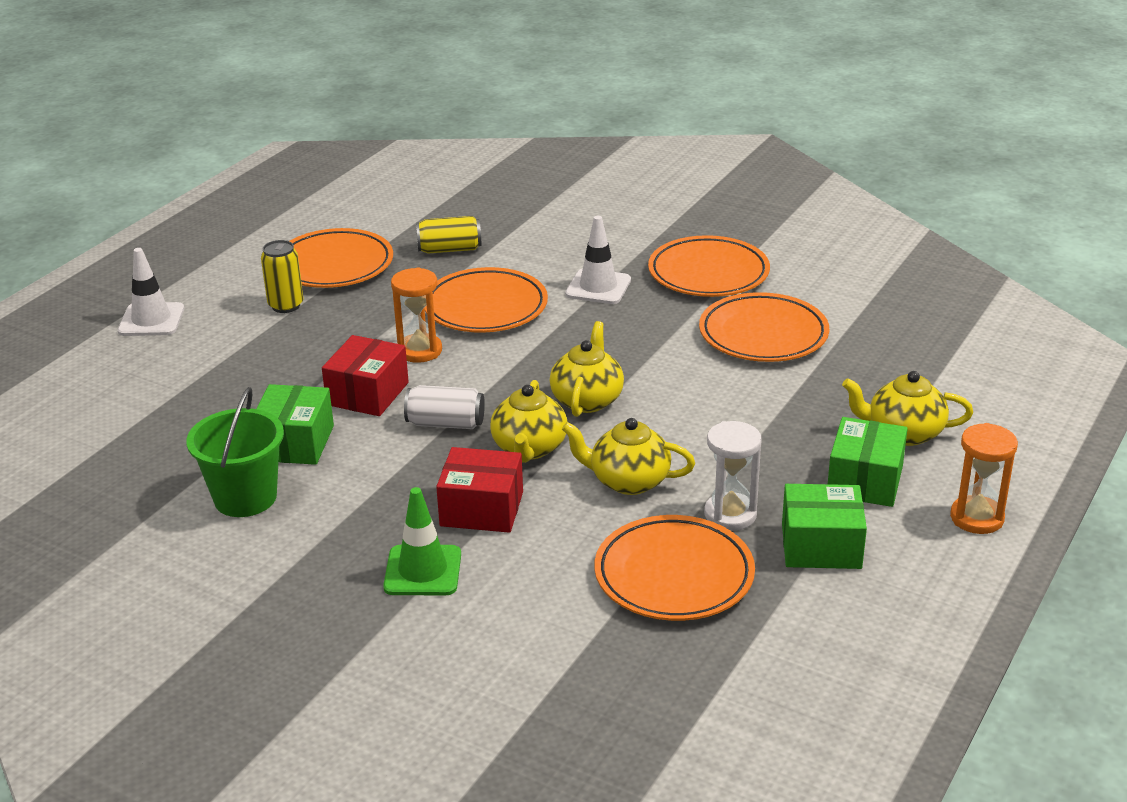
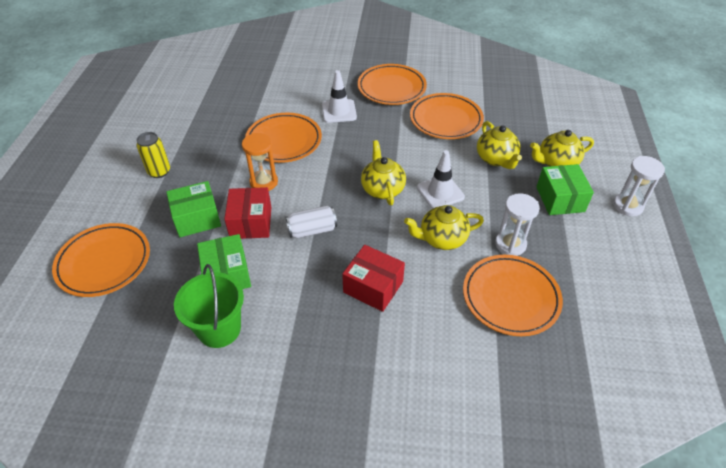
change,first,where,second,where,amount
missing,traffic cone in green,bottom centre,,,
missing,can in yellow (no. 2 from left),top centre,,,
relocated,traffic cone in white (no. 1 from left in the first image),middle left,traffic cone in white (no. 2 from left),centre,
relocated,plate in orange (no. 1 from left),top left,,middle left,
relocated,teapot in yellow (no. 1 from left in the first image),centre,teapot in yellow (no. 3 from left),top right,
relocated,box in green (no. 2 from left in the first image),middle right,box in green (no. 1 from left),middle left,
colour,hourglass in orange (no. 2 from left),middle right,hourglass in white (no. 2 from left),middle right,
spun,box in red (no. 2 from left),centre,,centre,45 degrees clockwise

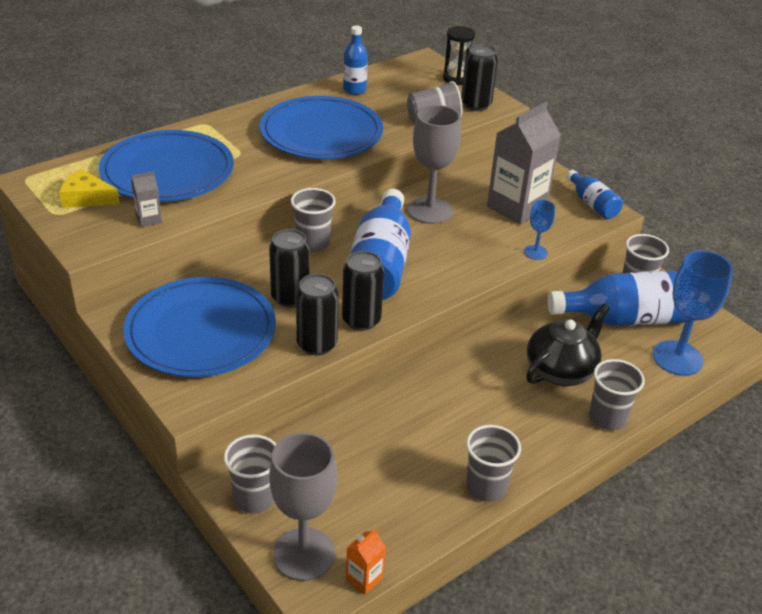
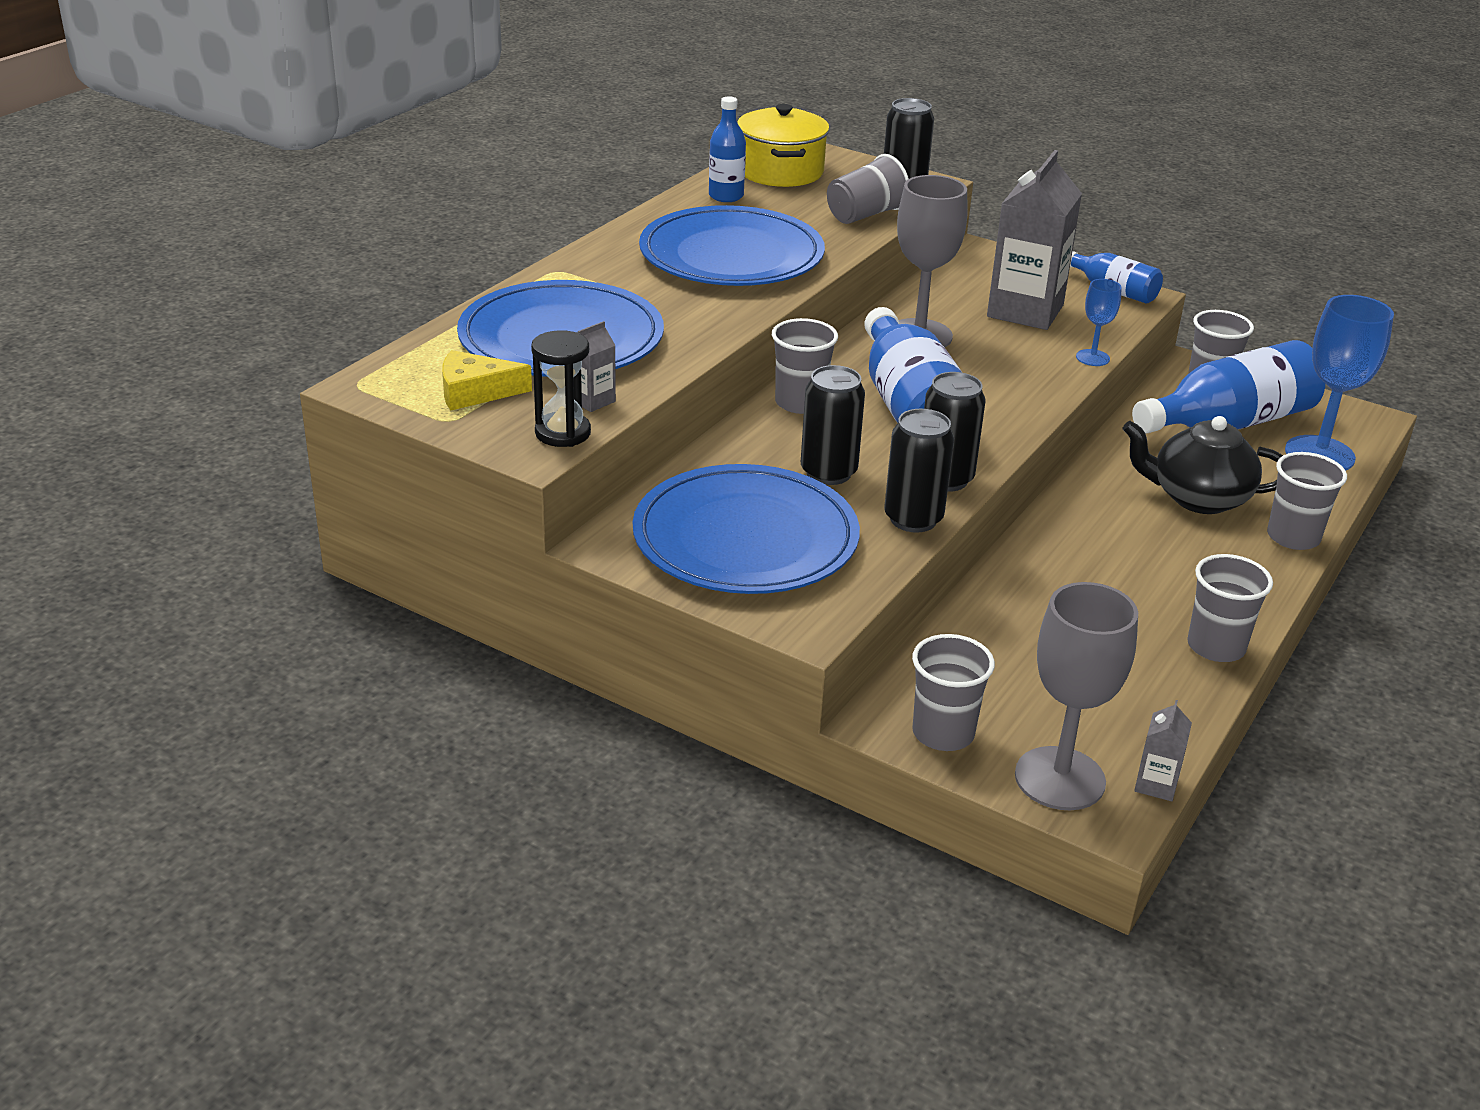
change,first,where,second,where,amount
appeared,,,pot in yellow,top centre,
relocated,hourglass in black,top centre,,centre,
colour,carton in orange,bottom centre,carton in grey (no. 3 from left),bottom right,
spun,teapot in black,middle right,,middle right,105 degrees counterclockwise

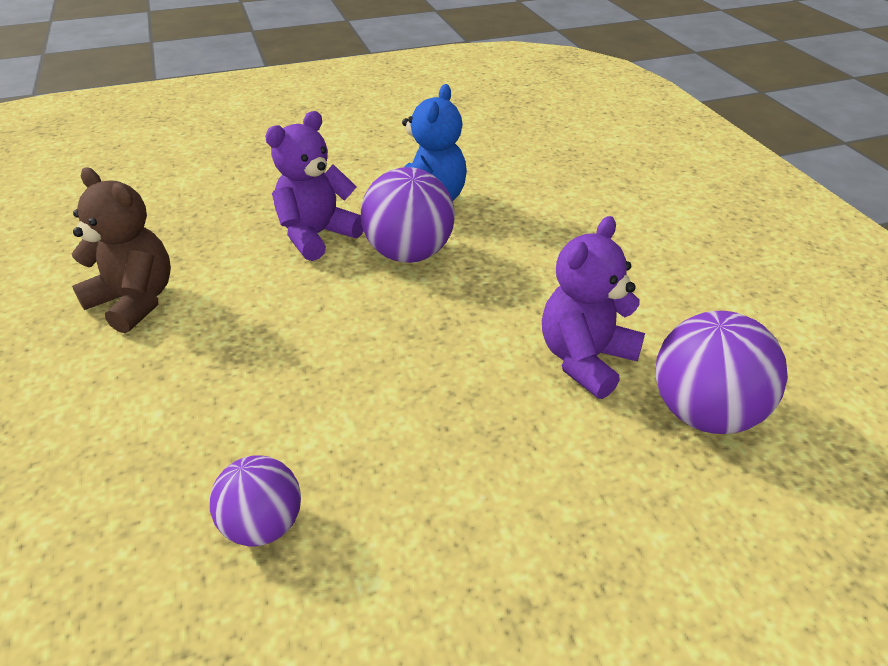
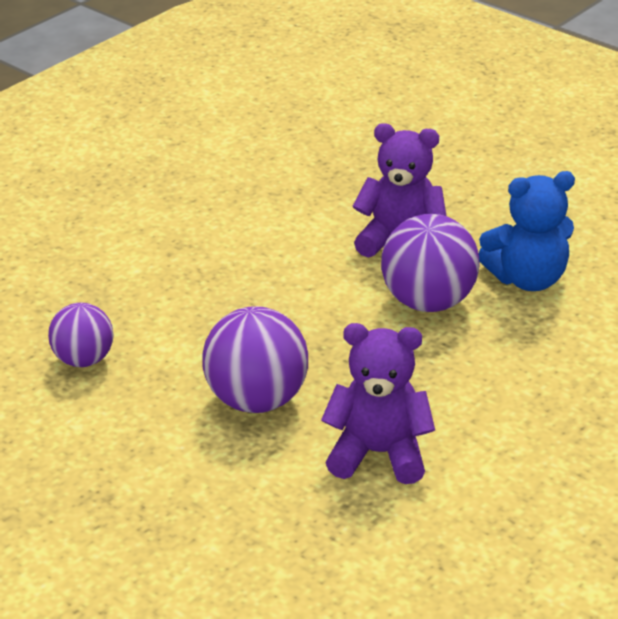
change,first,where,second,where,amount
missing,teddy bear in brown,middle left,,,
relocated,ball in purple (no. 3 from left in the first image),middle right,ball in purple (no. 2 from left),centre,

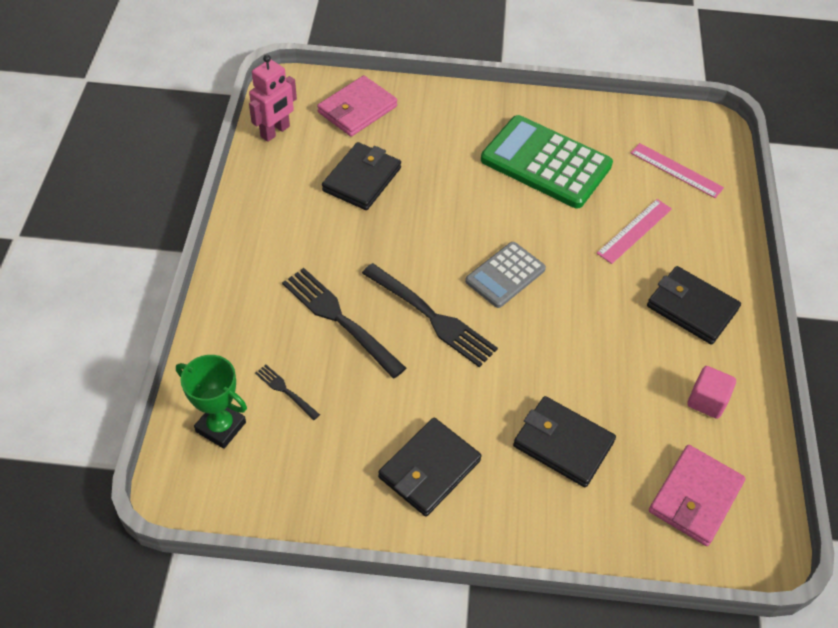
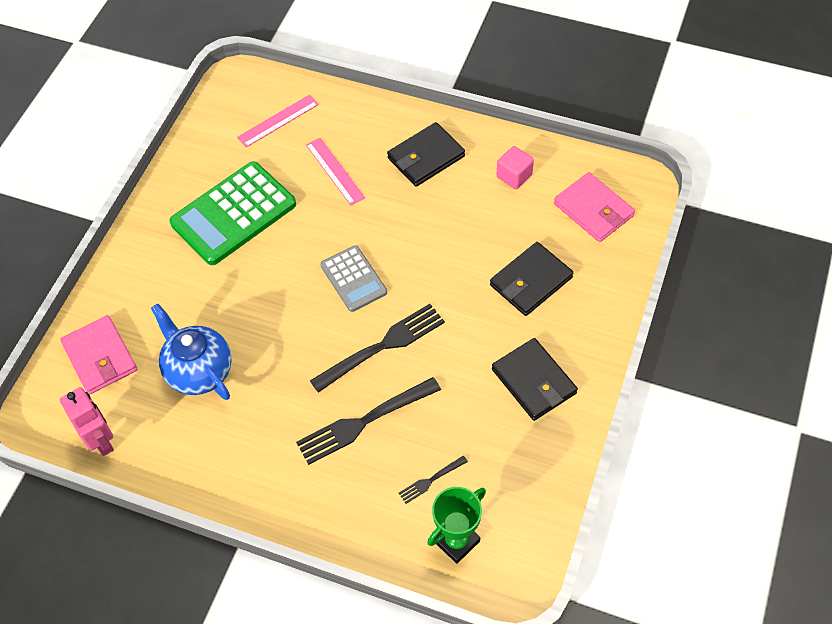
change,first,where,second,where,amount
exchanged,wallet in black (no. 1 from left),top centre,teapot in blue,middle left,

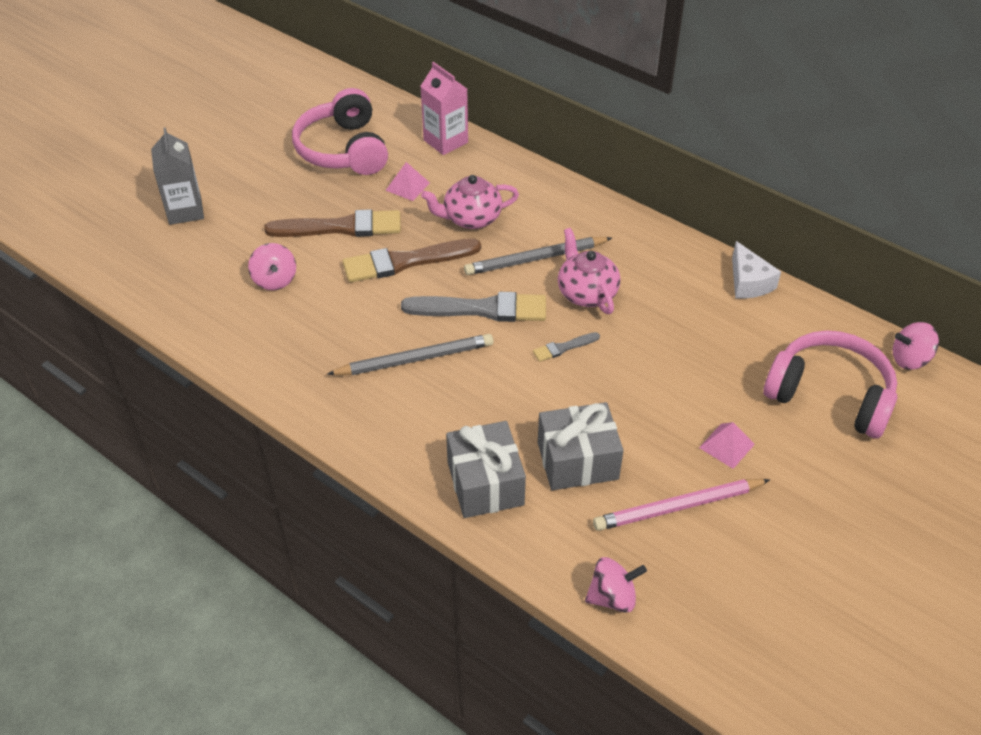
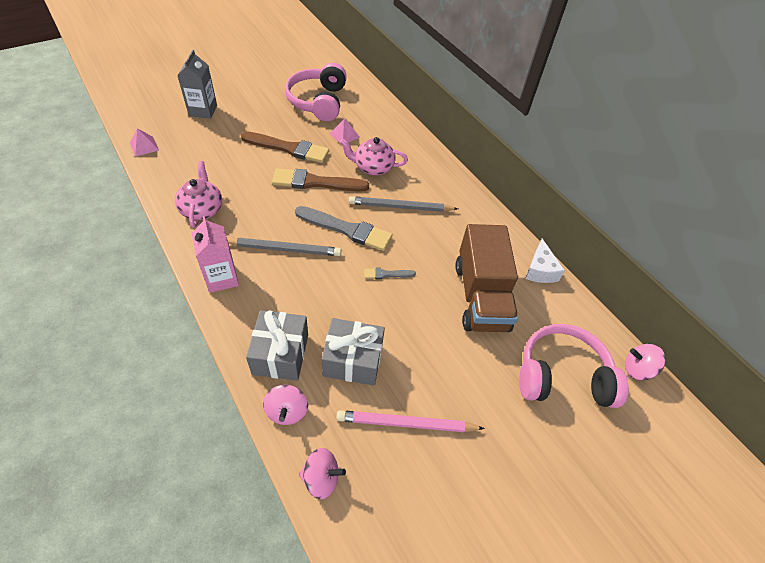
change,first,where,second,where,amount
appeared,,,truck in brown,centre,
relocated,spinning top in pink (no. 1 from left),middle left,,bottom centre,
relocated,carton in pink,top centre,,middle left,
relocated,teapot in pink (no. 2 from left in the first image),centre,teapot in pink (no. 1 from left),middle left,
relocated,pyramid in pink (no. 2 from left in the first image),middle right,pyramid in pink (no. 1 from left),top left,
spun,headphones in pink (no. 2 from left),middle right,,middle right,45 degrees counterclockwise

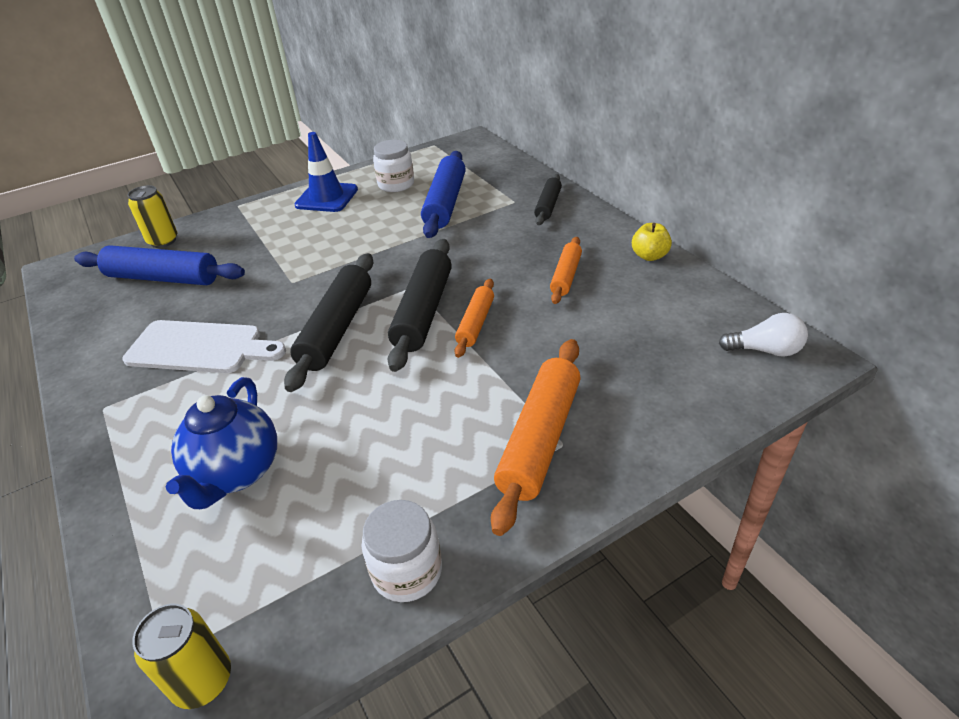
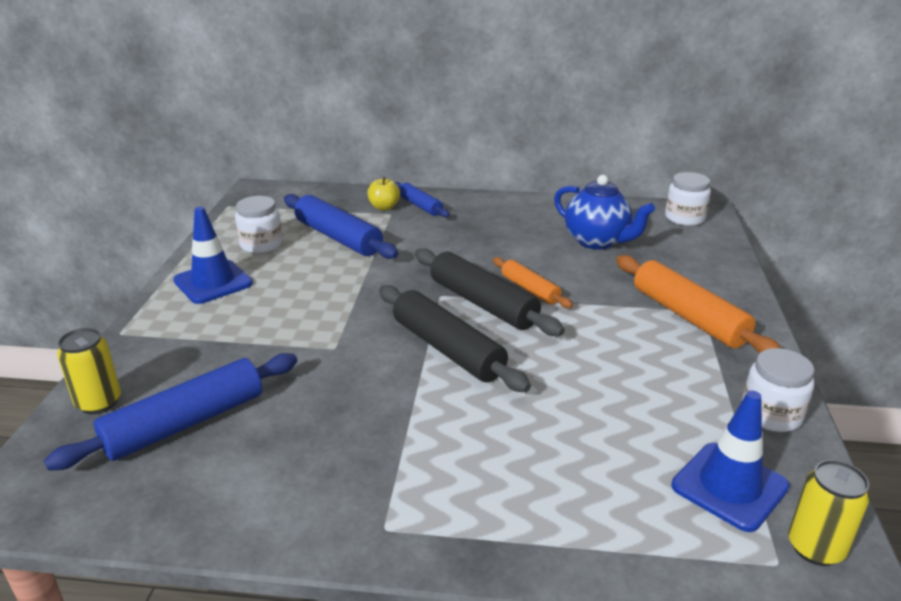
change,first,where,second,where,amount
missing,cutting board in white,middle left,,,
missing,rolling pin in orange (no. 3 from left),centre,,,
appeared,,,traffic cone in blue (no. 2 from left),bottom right,
relocated,teapot in blue,middle left,,middle right,
relocated,apple in yellow,middle right,,top centre,
exchanged,light bulb in white,middle right,jar in white (no. 2 from left),top right,
colour,rolling pin in black (no. 3 from left),top centre,rolling pin in blue (no. 3 from left),top centre,

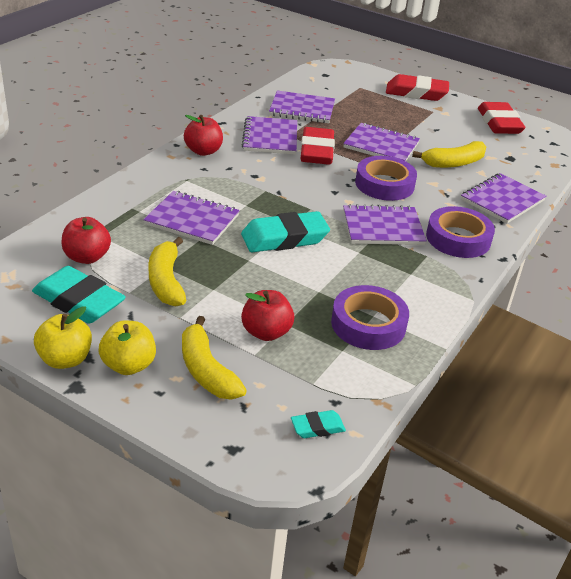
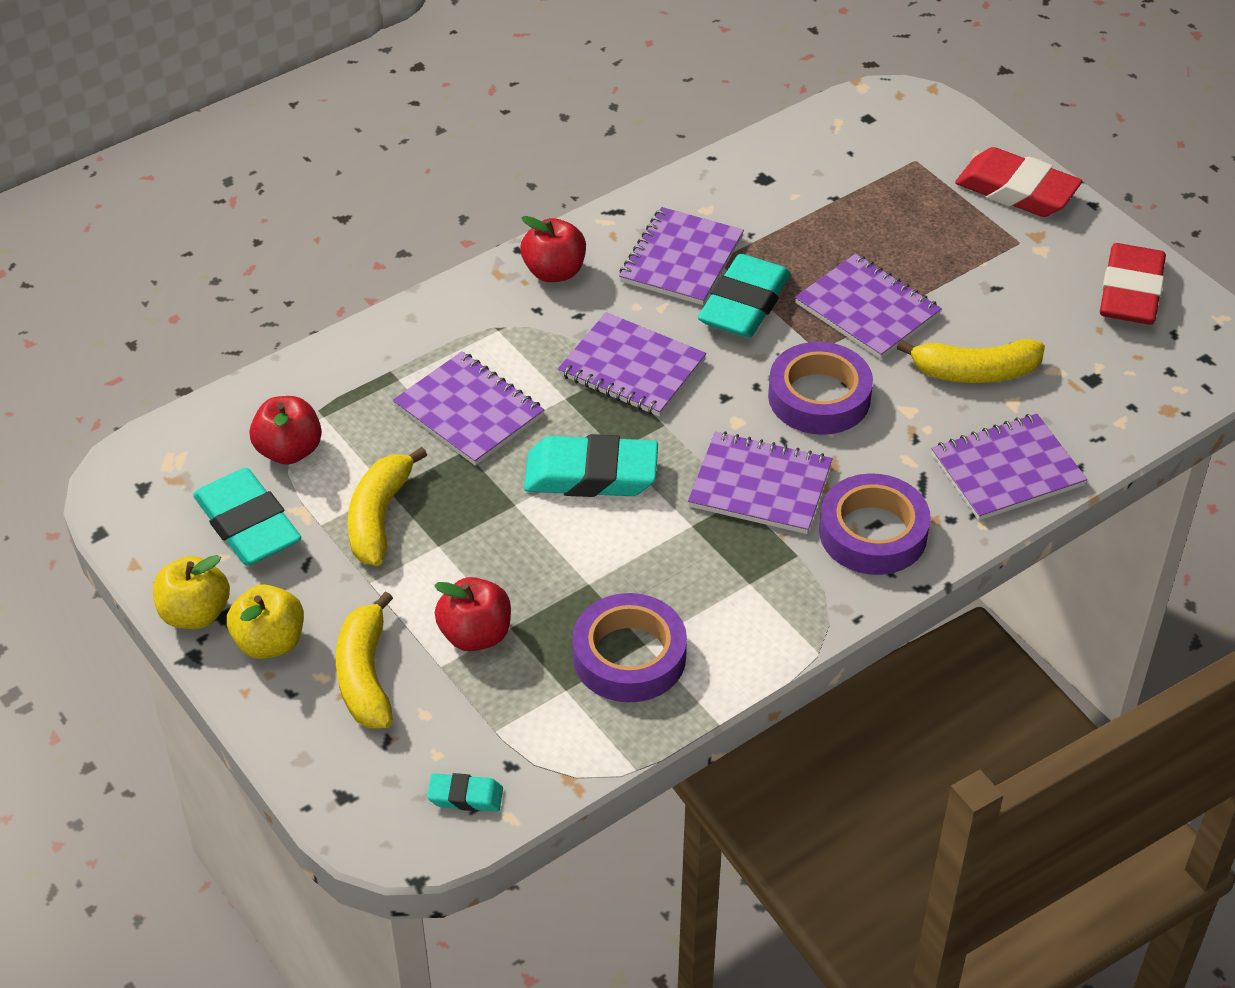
change,first,where,second,where,amount
relocated,notebook in purple (no. 3 from left in the first image),top centre,notebook in purple (no. 2 from left),centre,
colour,eraser in red (no. 1 from left),top centre,eraser in turquoise (no. 4 from left),top centre,

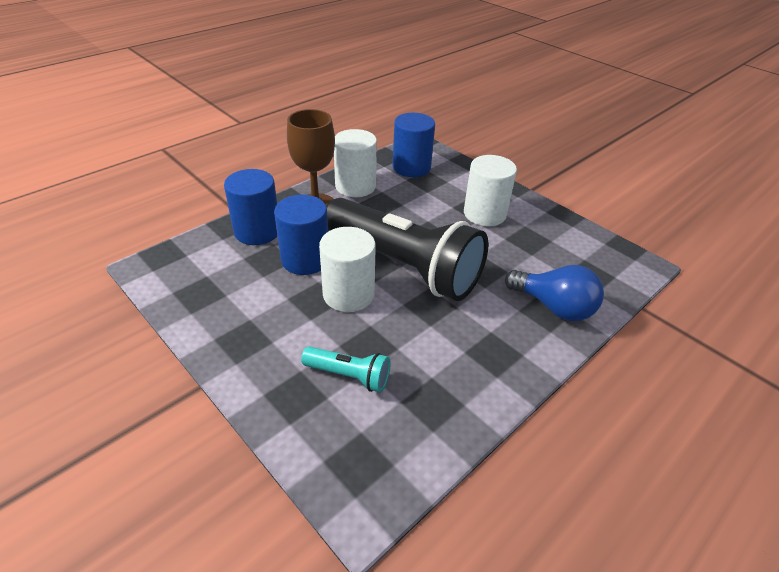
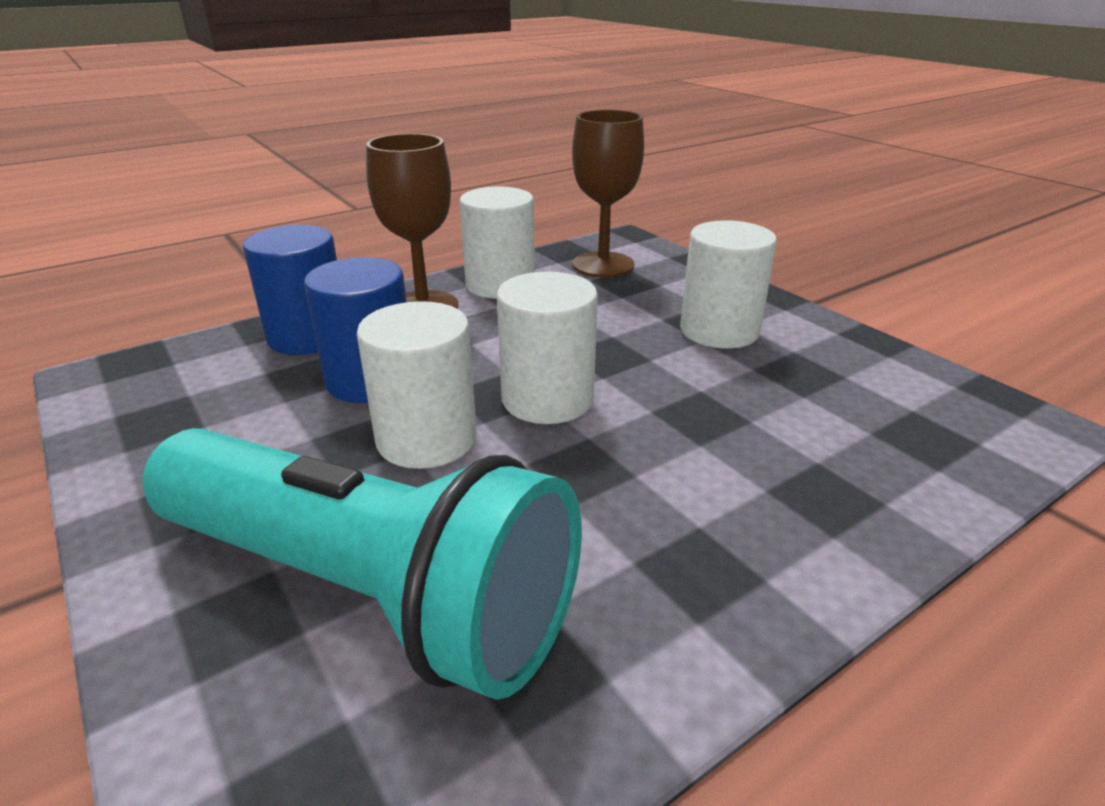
change,first,where,second,where,amount
missing,light bulb in blue,middle right,,,
exchanged,flashlight in black,centre,cylinder in white (no. 3 from left),centre,
exchanged,cylinder in blue (no. 3 from left),top centre,goblet in brown (no. 2 from left),top centre,
size,flashlight in turquoise,centre,,bottom left,x2.38

